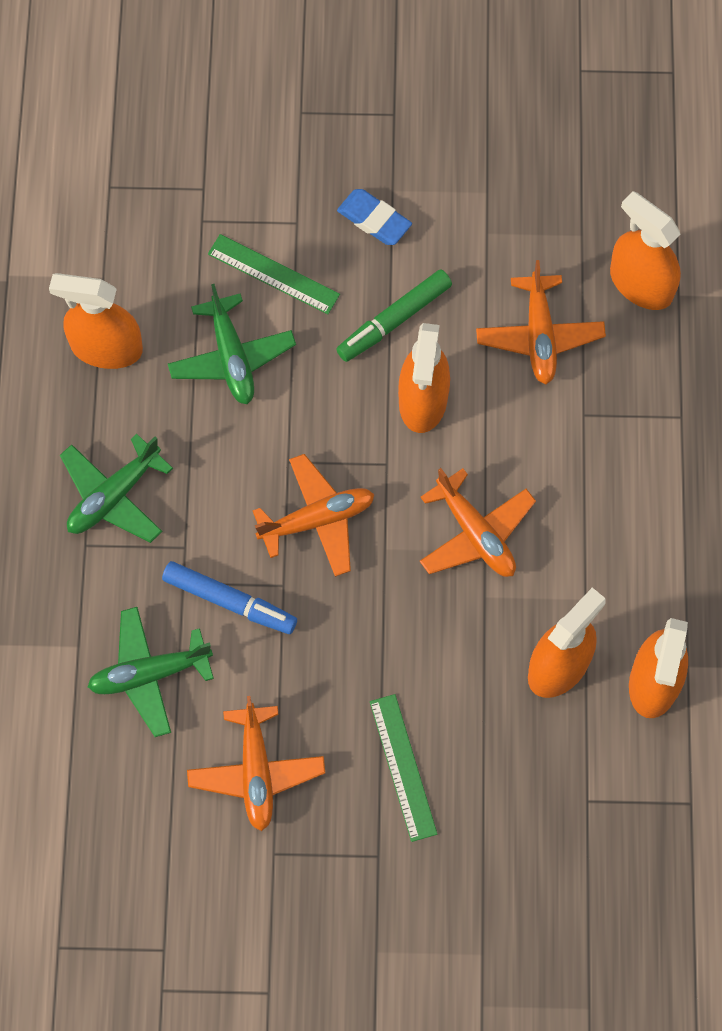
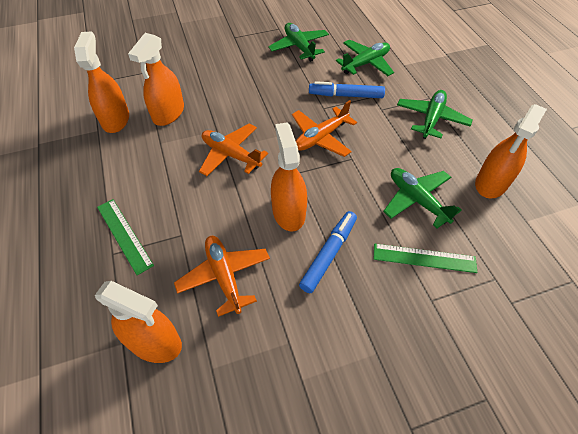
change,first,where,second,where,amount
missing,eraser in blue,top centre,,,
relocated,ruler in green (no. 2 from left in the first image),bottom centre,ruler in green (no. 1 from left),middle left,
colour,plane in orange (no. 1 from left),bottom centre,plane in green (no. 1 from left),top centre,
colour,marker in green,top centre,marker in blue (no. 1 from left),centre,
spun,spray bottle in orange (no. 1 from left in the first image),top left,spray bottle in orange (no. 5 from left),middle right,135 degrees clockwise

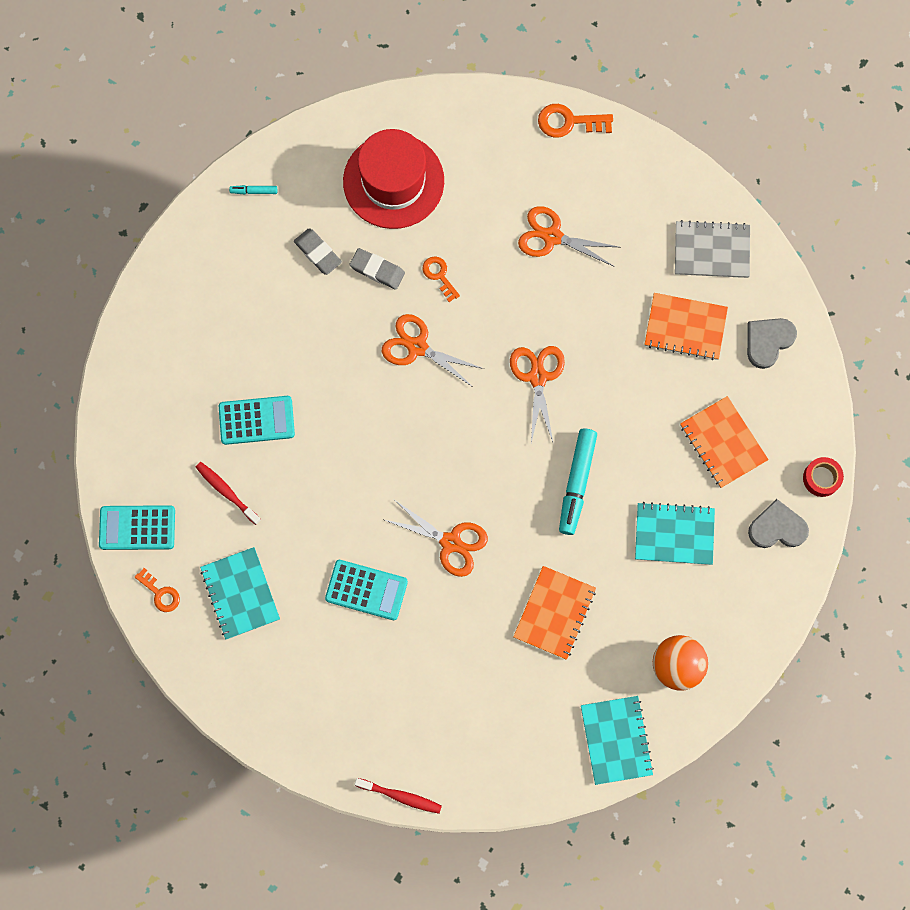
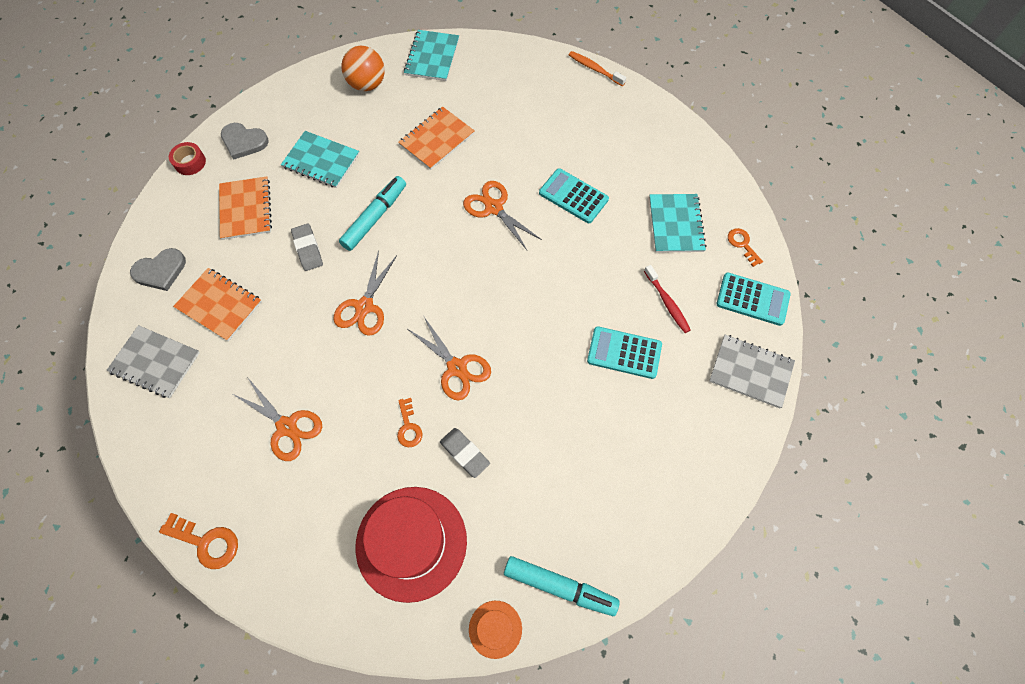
change,first,where,second,where,amount
appeared,,,hat in orange,bottom centre,
appeared,,,notebook in grey (no. 2 from left),middle right,
relocated,eraser in grey (no. 1 from left),top centre,,middle left,
colour,toothbrush in red (no. 2 from left),bottom centre,toothbrush in orange,top centre,
size,marker in turquoise (no. 1 from left in the first image),top left,marker in turquoise (no. 2 from left),bottom centre,x2.18

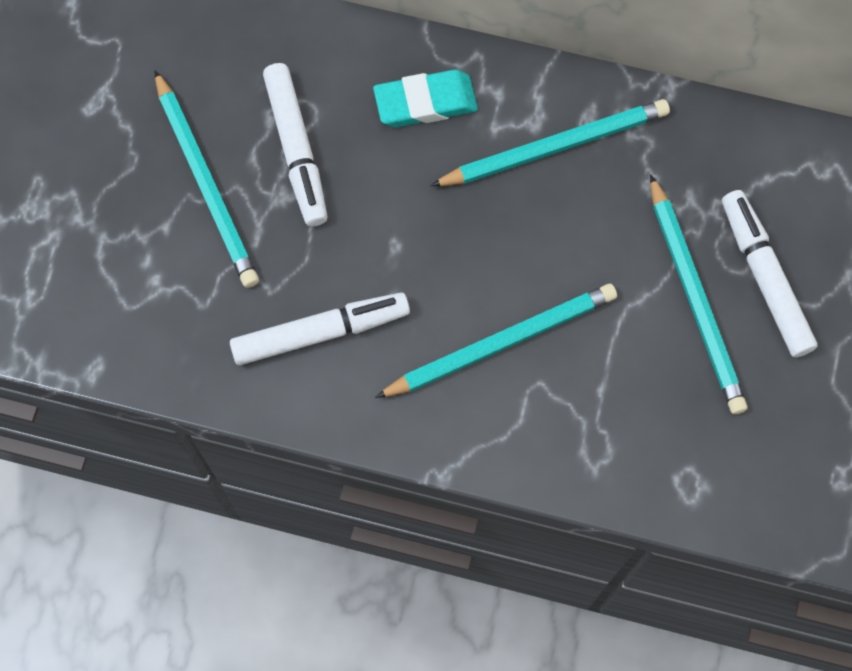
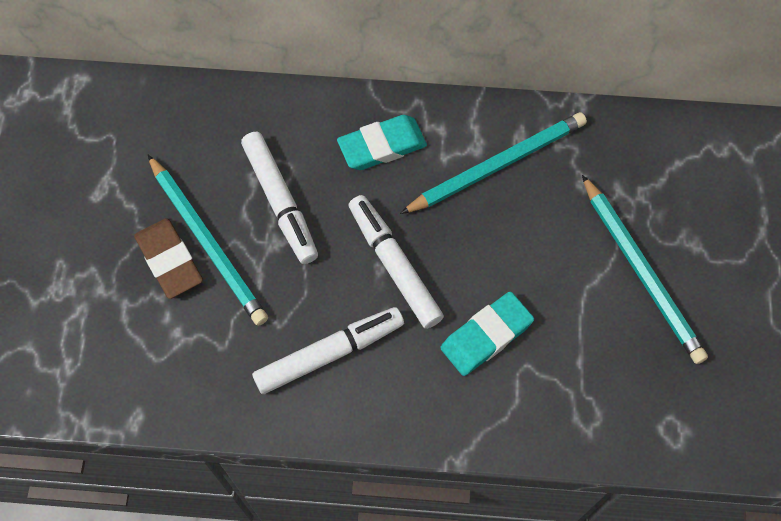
change,first,where,second,where,amount
appeared,,,eraser in brown,middle left,
relocated,marker in white (no. 3 from left),middle right,,centre,
exchanged,pencil in turquoise (no. 2 from left),centre,eraser in turquoise (no. 2 from left),centre,

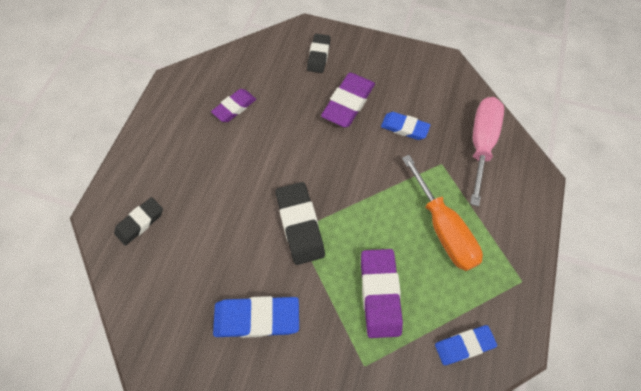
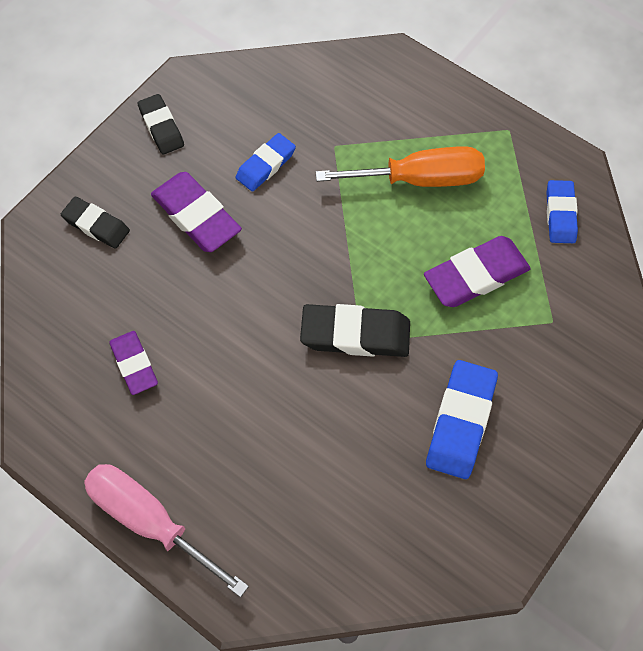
change,first,where,second,where,amount
relocated,eraser in black (no. 1 from left in the first image),middle left,eraser in black (no. 2 from left),top left,
relocated,screwdriver in pink,middle right,,bottom left,
spun,eraser in purple (no. 3 from left),bottom centre,,middle right,45 degrees counterclockwise

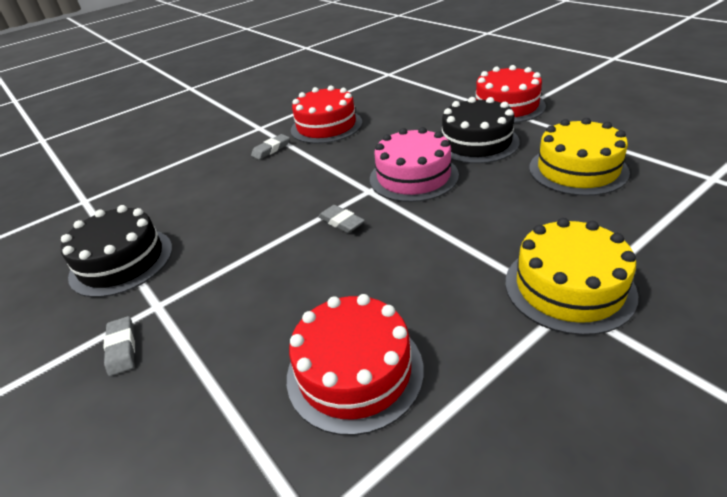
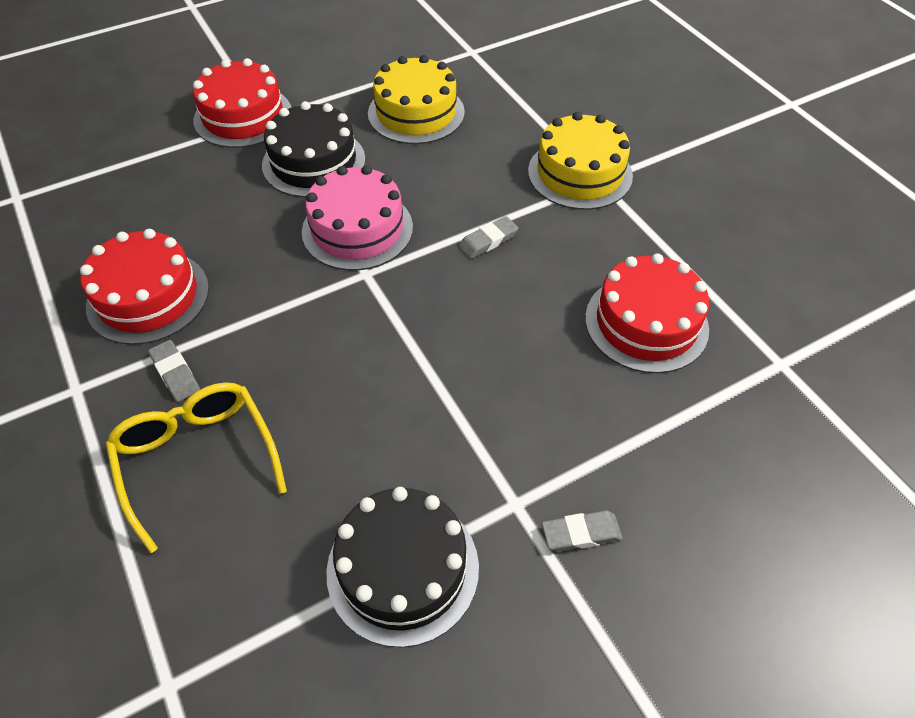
change,first,where,second,where,amount
appeared,,,glasses in yellow,middle left,
relocated,eraser in grey (no. 3 from left in the first image),centre,eraser in grey (no. 2 from left),top centre,

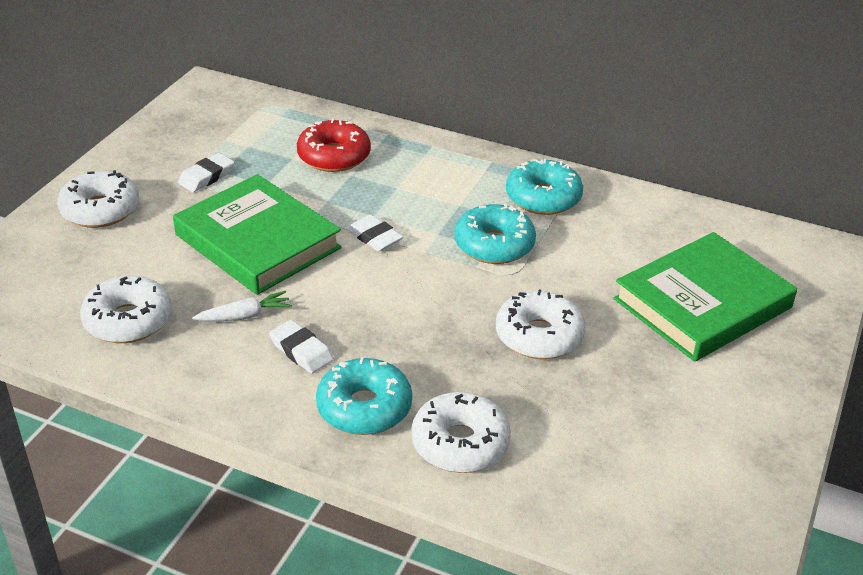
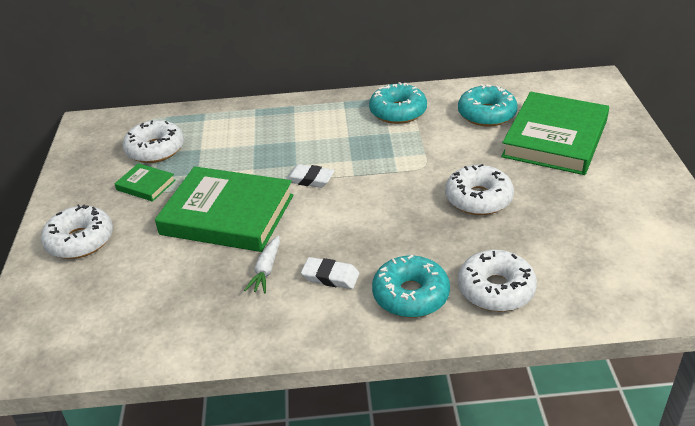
change,first,where,second,where,amount
missing,donut in red,top centre,,,
relocated,donut in white (no. 2 from left),middle left,,top left,
relocated,donut in turquoise (no. 2 from left in the first image),centre,donut in turquoise (no. 3 from left),top right,
exchanged,eraser in white (no. 1 from left),top left,book in green (no. 1 from left),middle left,
spun,carrot in white,middle left,,centre,150 degrees clockwise

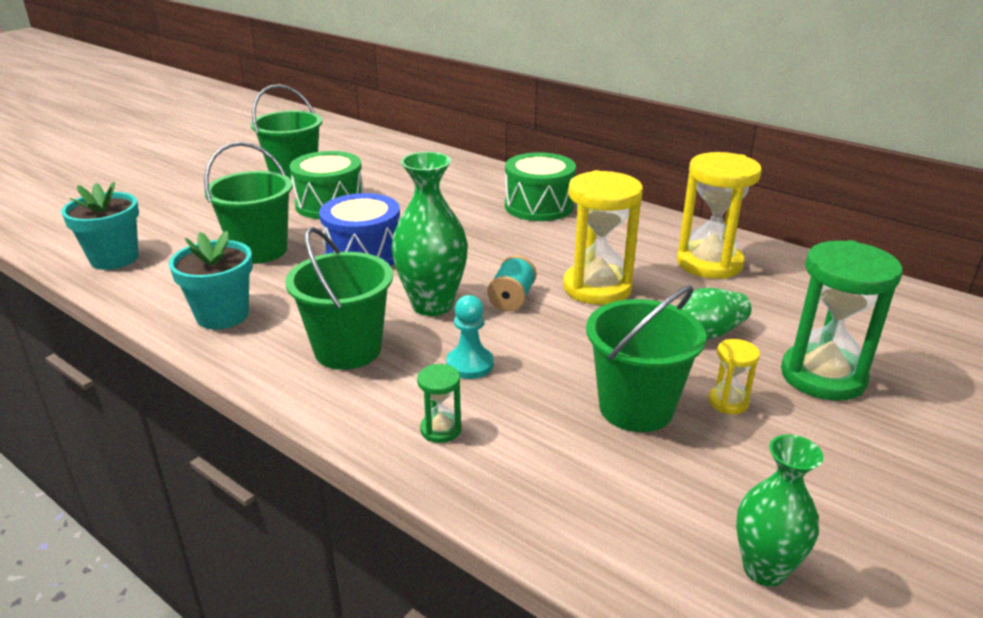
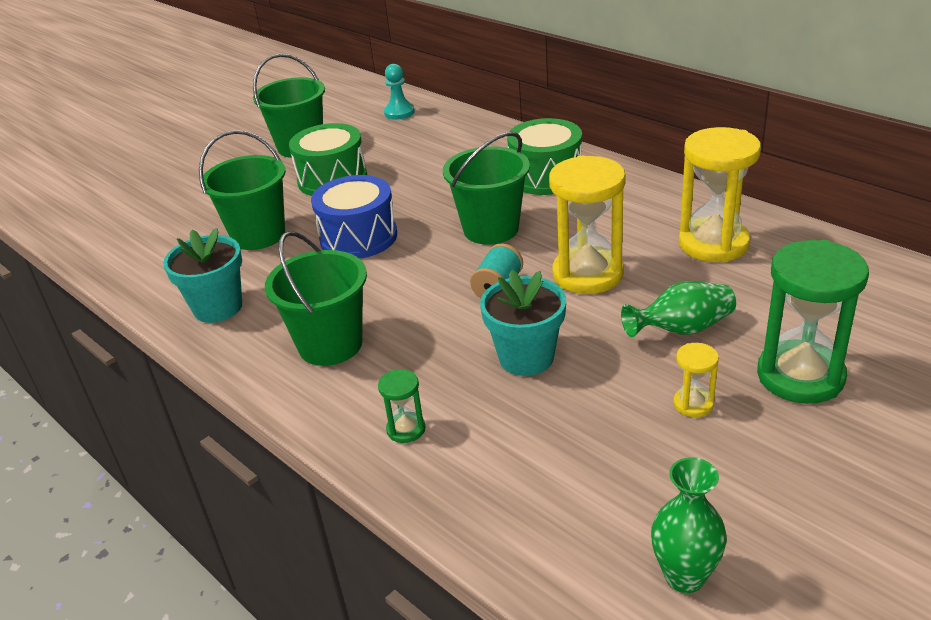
change,first,where,second,where,amount
missing,vase in green (no. 1 from left),centre,,,
relocated,flower pot in turquoise (no. 1 from left in the first image),middle left,flower pot in turquoise (no. 2 from left),centre,
relocated,pawn in turquoise,centre,,top centre,
relocated,bucket in green (no. 4 from left),centre,,top centre,

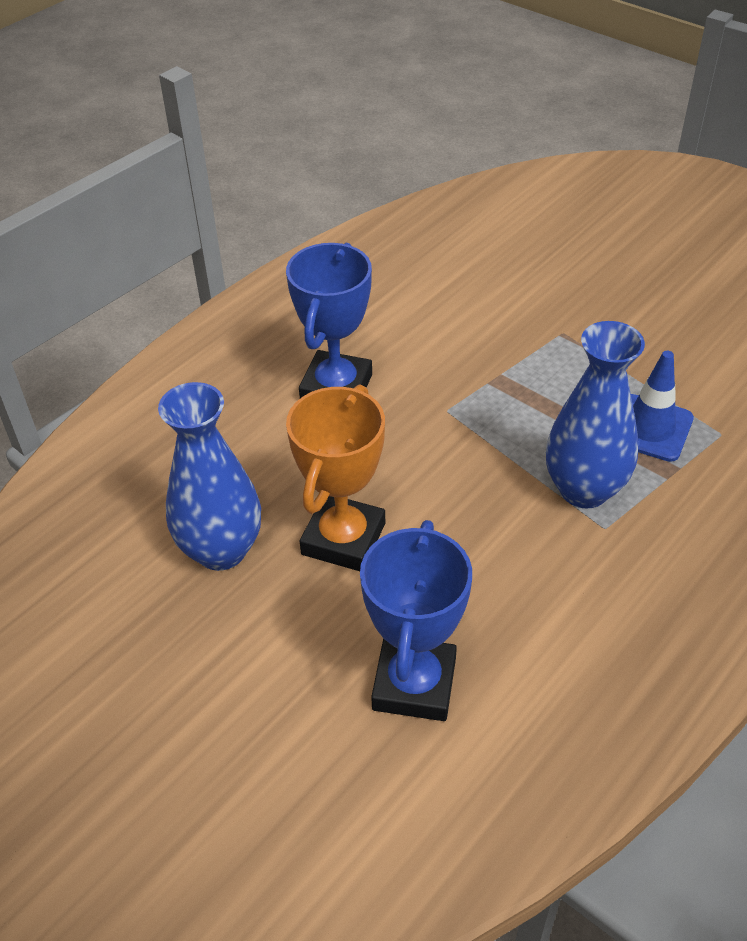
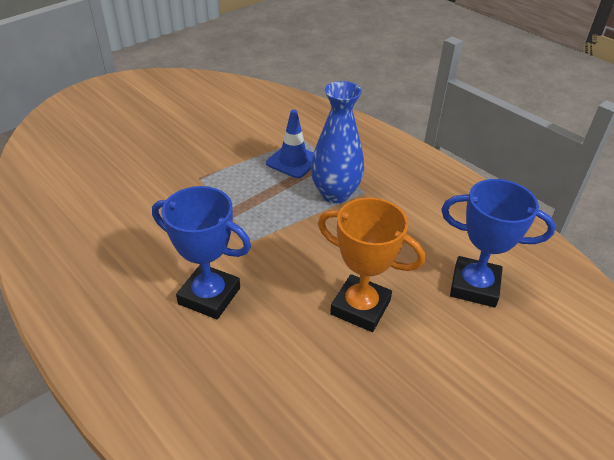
change,first,where,second,where,amount
missing,vase in blue (no. 1 from left),middle left,,,

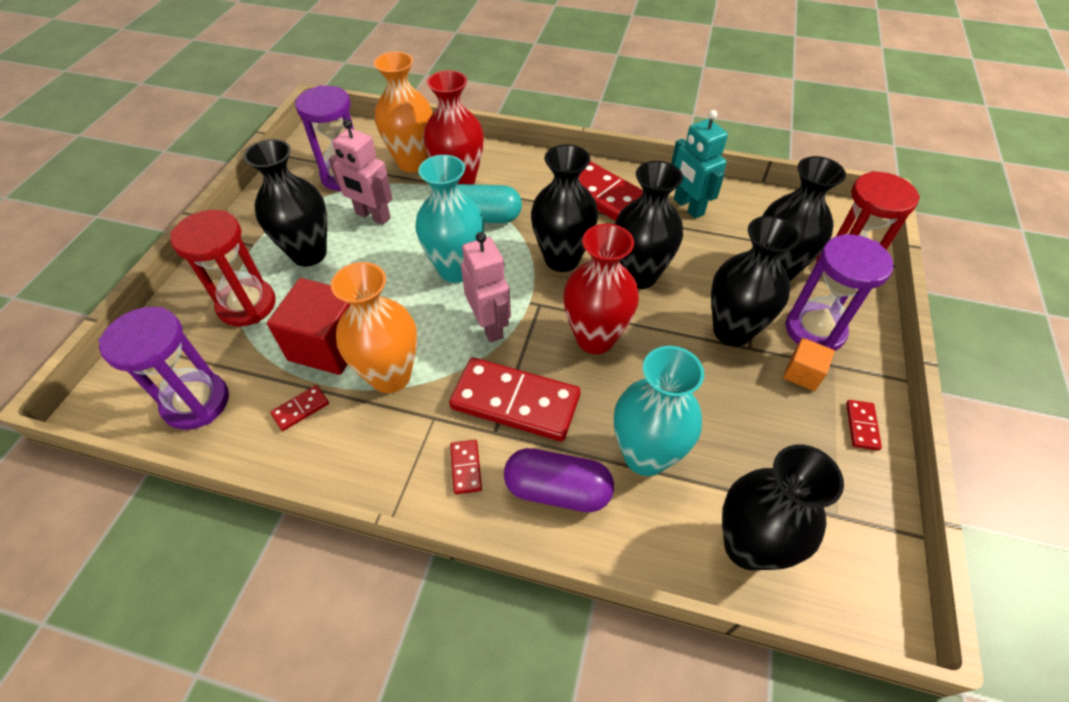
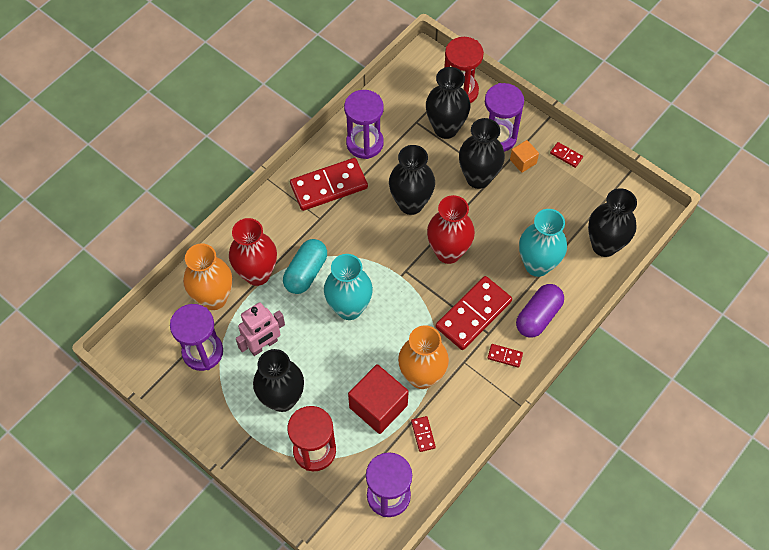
change,first,where,second,where,amount
missing,robot in pink (no. 2 from left),centre,,,
missing,vase in black (no. 2 from left),top centre,,,
exchanged,robot in turquoise,top centre,hourglass in purple (no. 2 from left),top centre,

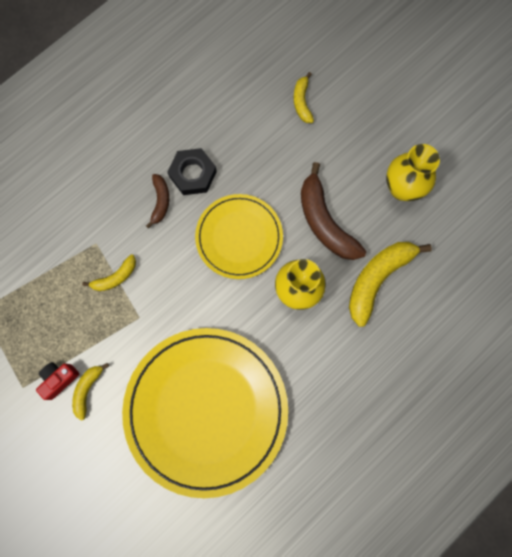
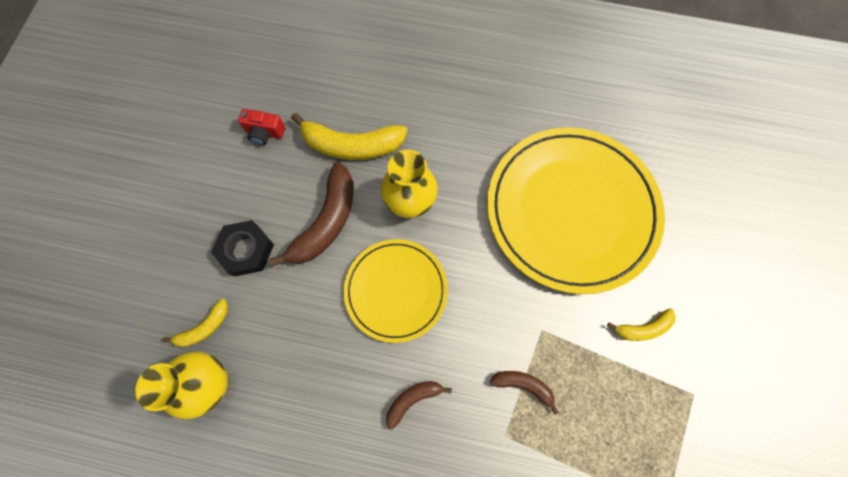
change,first,where,second,where,amount
relocated,camera in red,bottom left,,top left,
relocated,nut in black,top centre,,middle left,
relocated,vase in yellow (no. 2 from left in the first image),top right,vase in yellow (no. 1 from left),bottom left,
colour,banana in yellow (no. 2 from left),middle left,banana in brown (no. 3 from left),bottom centre,

